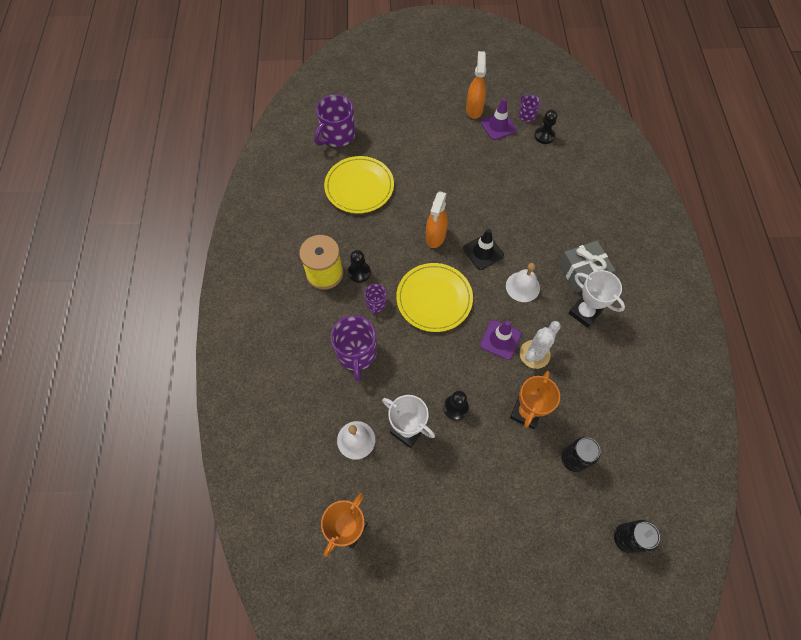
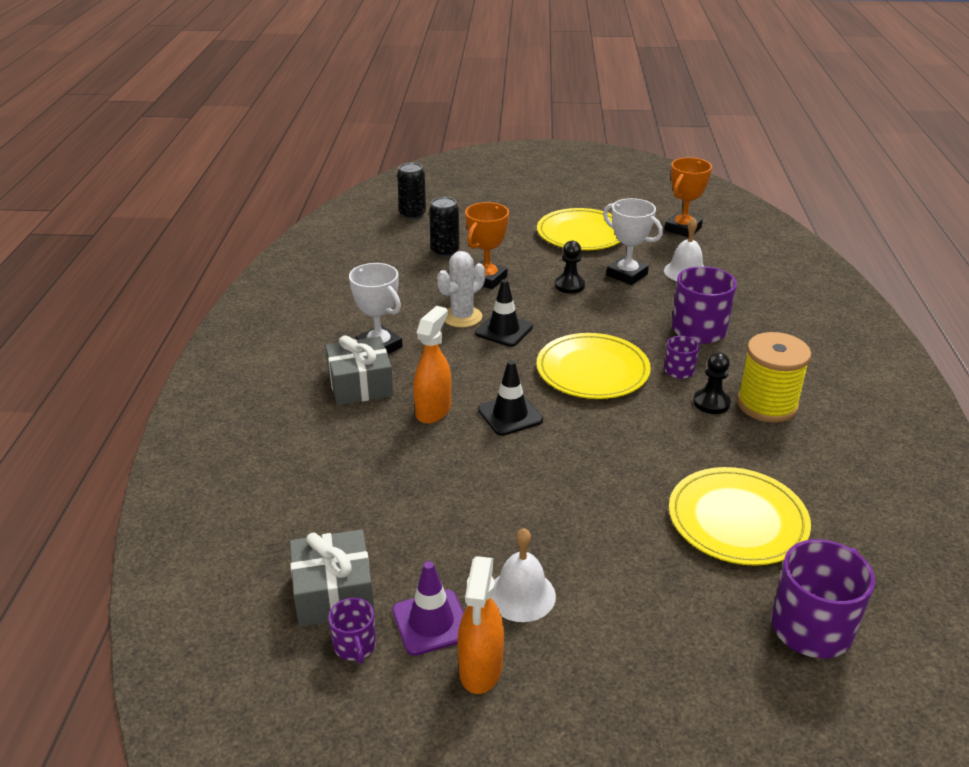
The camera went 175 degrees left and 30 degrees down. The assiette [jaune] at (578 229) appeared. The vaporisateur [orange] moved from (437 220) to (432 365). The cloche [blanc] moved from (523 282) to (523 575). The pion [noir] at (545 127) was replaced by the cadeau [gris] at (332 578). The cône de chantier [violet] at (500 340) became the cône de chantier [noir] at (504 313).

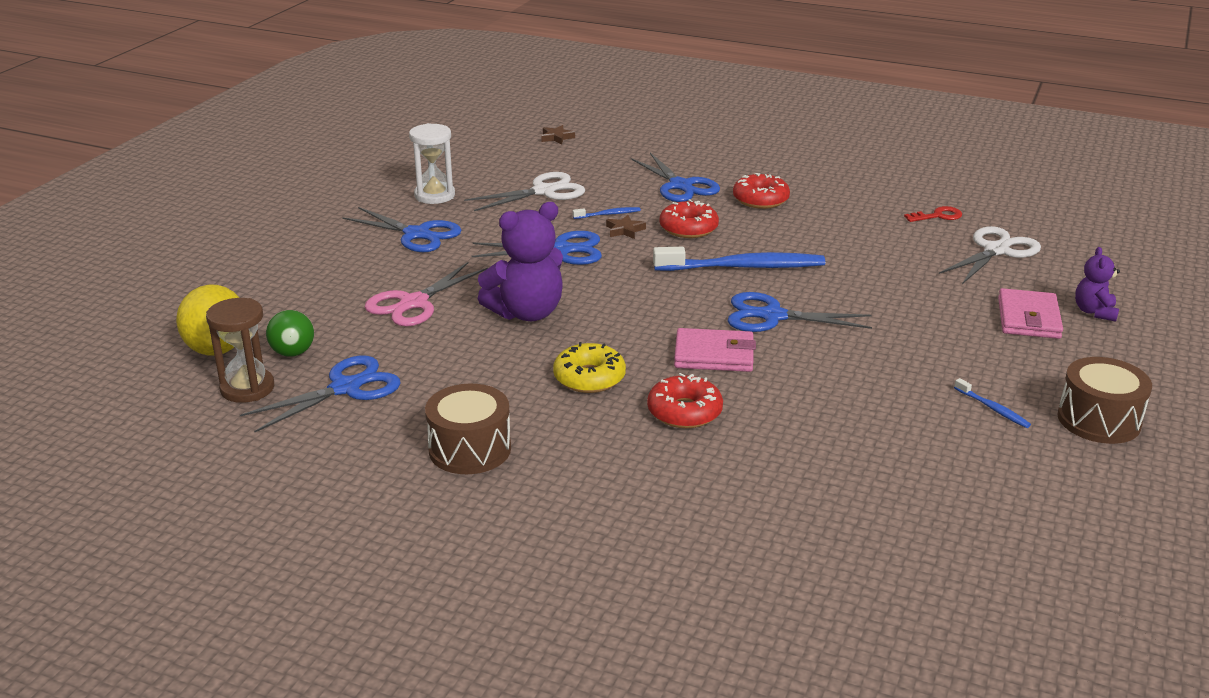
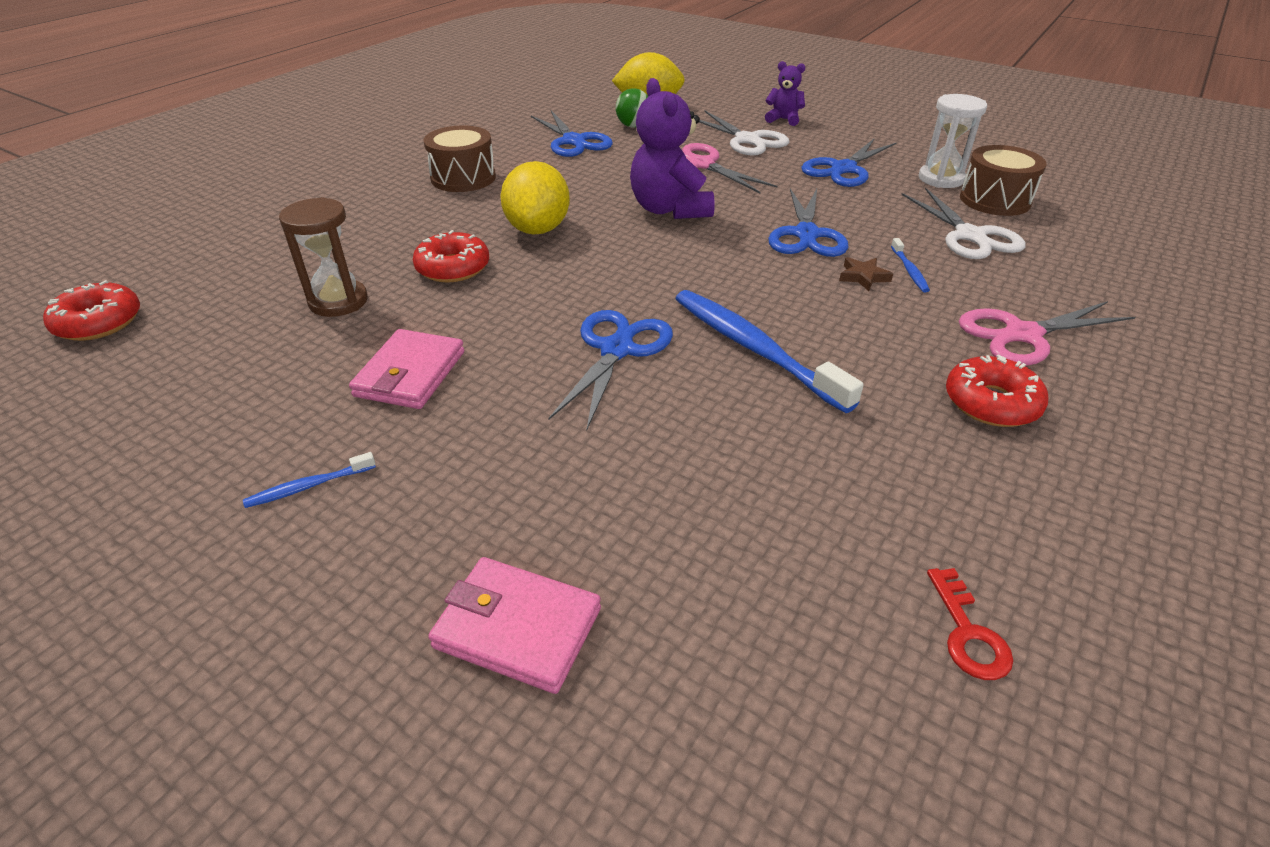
The camera went 100 degrees right and 10 degrees up. The étoile [marron] at (558 134) disappeared. The sablier [marron] moved from (240 350) to (323 257). The beignet [rouge] moved from (689 218) to (91 310). The portefeuille [rose] moved from (715 350) to (406 369). The ciseaux [blanc] moved from (990 255) to (744 133). The tambour [marron] moved from (1104 400) to (1003 180). The ours en peluche [violet] moved from (1097 284) to (785 93). The beignet [jaune] at (589 367) was replaced by the citron [jaune] at (535 198). The ciseaux [bleu] at (675 177) became the ciseaux [rose] at (1047 333). The brosse à dents [bleu] at (739 259) turned 135 degrees clockwise.

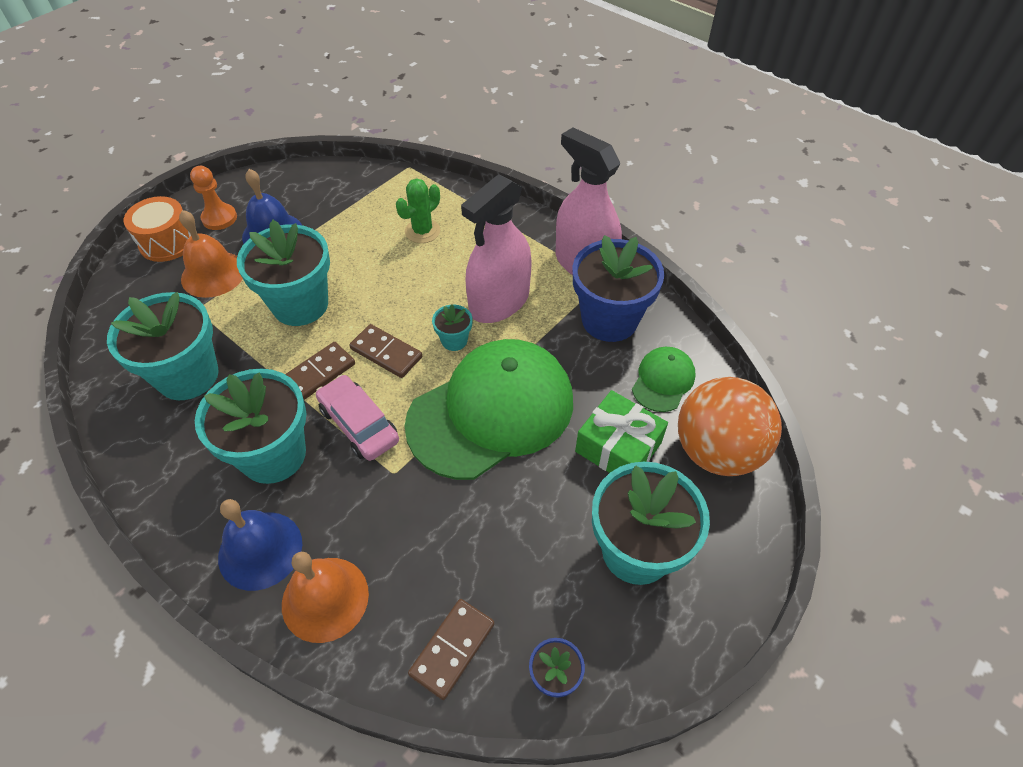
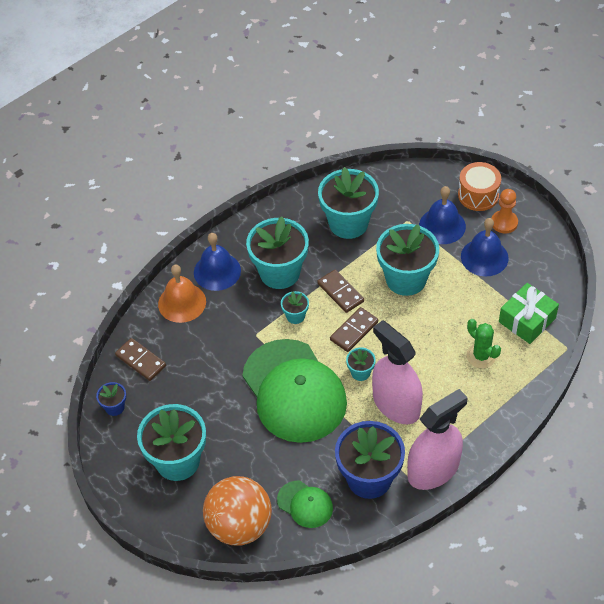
The camera went 100 degrees right and 0 degrees up. The cadeau [vert] moved from (621 431) to (529 313). The voiture [rose] at (357 418) was replaced by the pot de fleurs [turquoise] at (295 307). The cloche [orange] at (211 254) became the cloche [bleu] at (442 215).

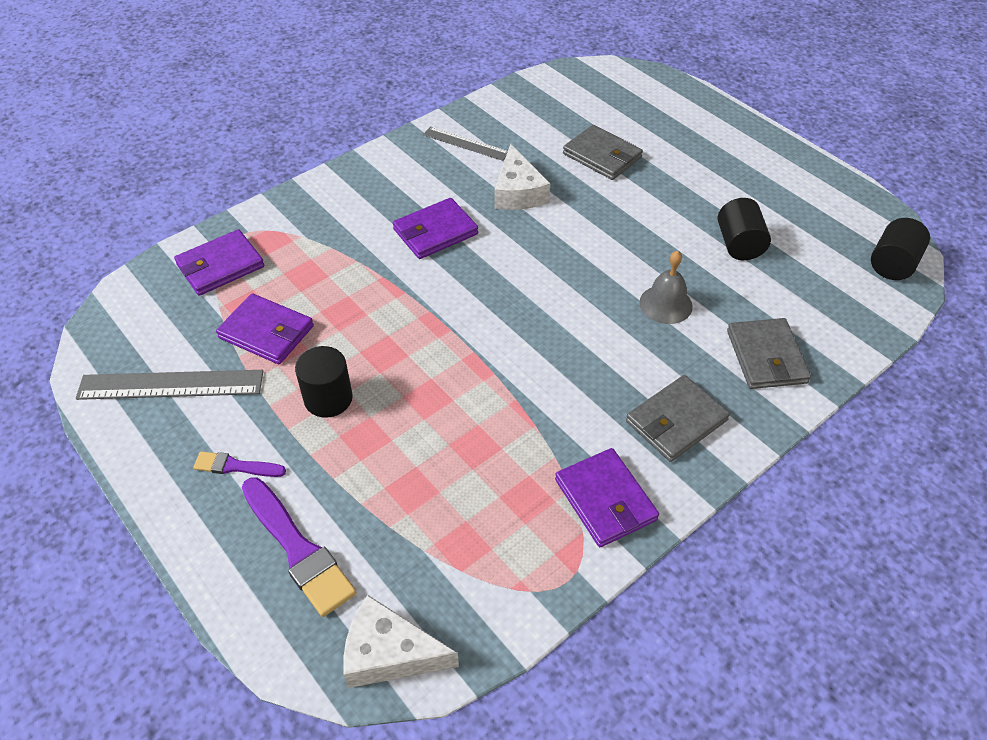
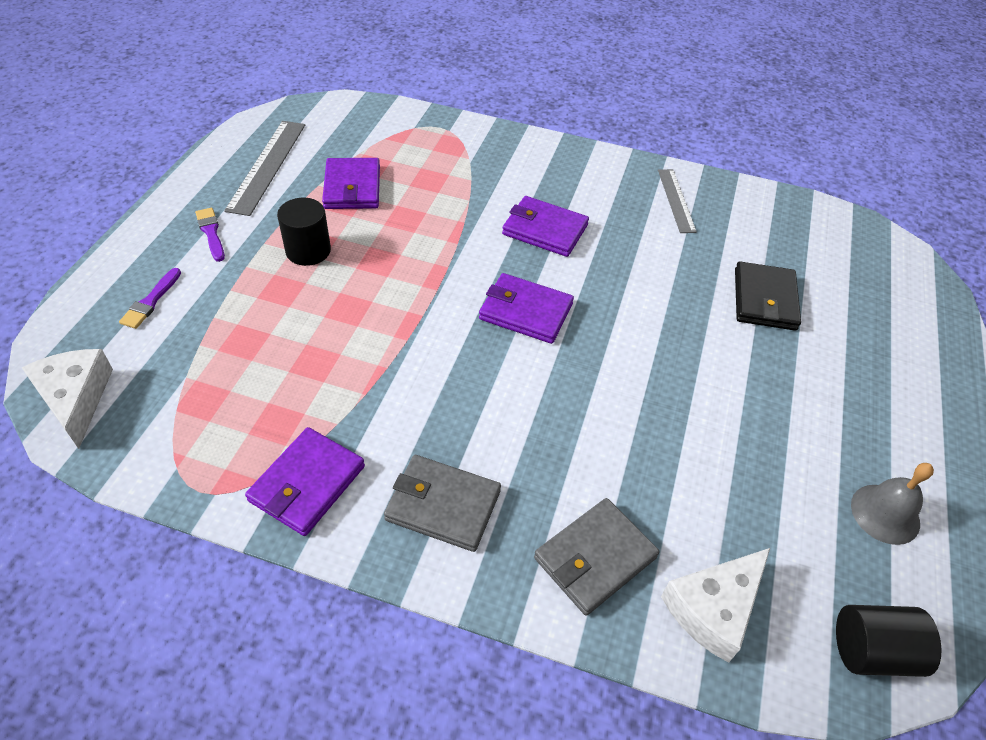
The camera went 55 degrees right and 0 degrees up. The cylindre [noir] at (744 229) disappeared. The portefeuille [violet] moved from (219 262) to (526 308). The fromage [blanc] moved from (522 177) to (715 605). The cloche [gris] moved from (666 287) to (892 504). The portefeuille [gris] at (603 152) became the portefeuille [noir] at (768 296). The règle [gris] at (169 385) turned 45 degrees clockwise. The pinceau [violet] at (299 547) changed to 0.55 times the size.

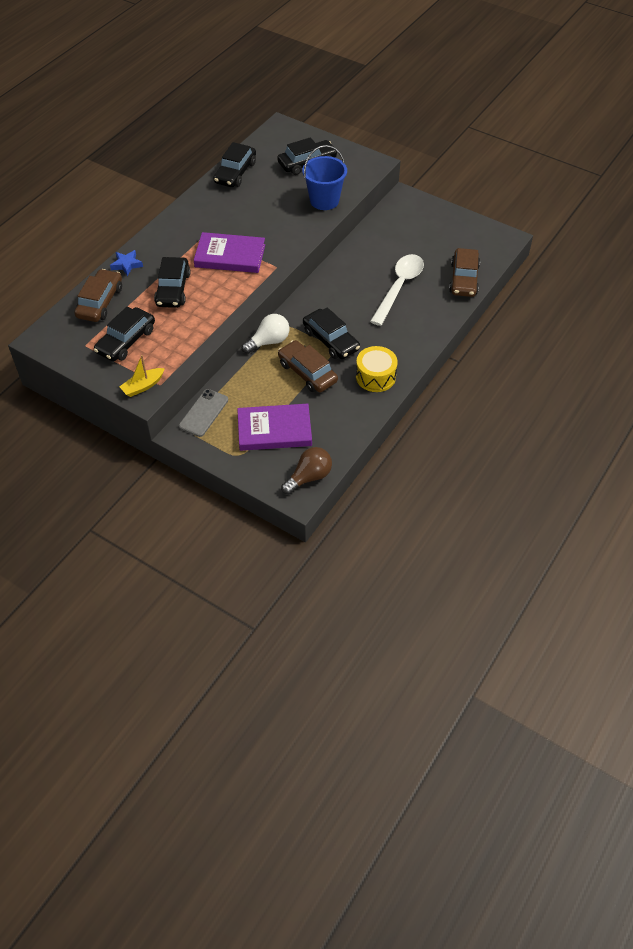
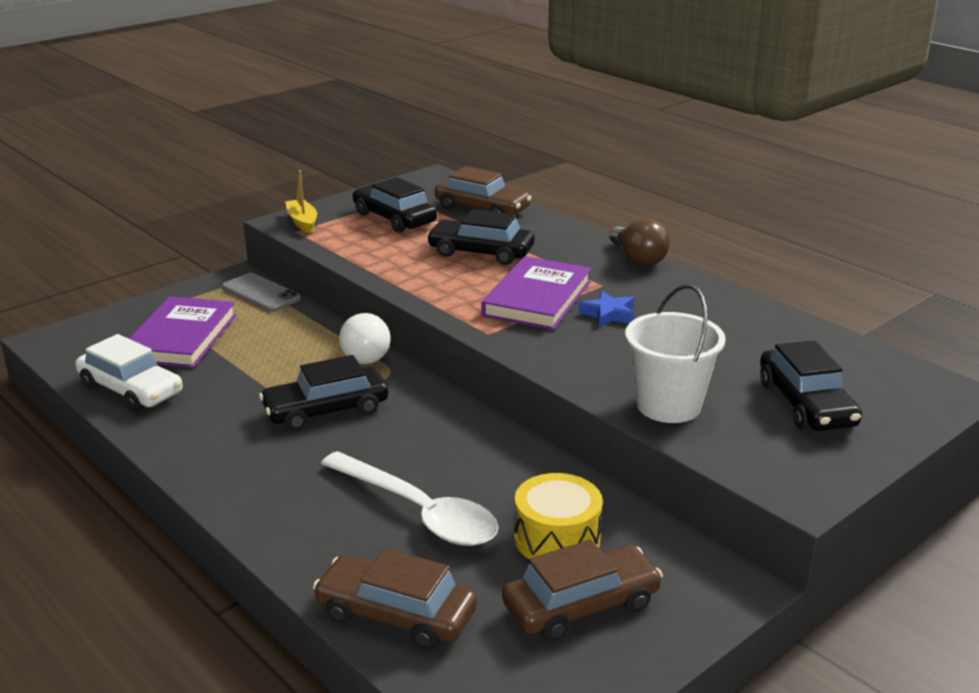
The camera went 105 degrees right and 25 degrees down. The voiture [noir] at (235 164) disappeared. The voiture [blanc] at (129 373) appeared. The étoile [bleu] moved from (126 263) to (606 309). The voiture [marron] moved from (308 366) to (582 590). The ampoule [marron] moved from (306 471) to (639 242). The tambour [jaune] moved from (377 369) to (558 516). The seau [bleu] at (324 177) became the seau [blanc] at (675 353).

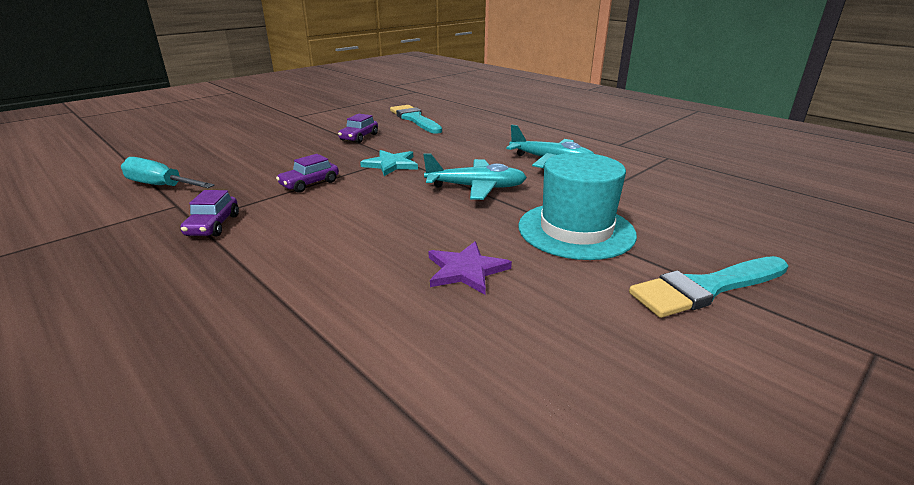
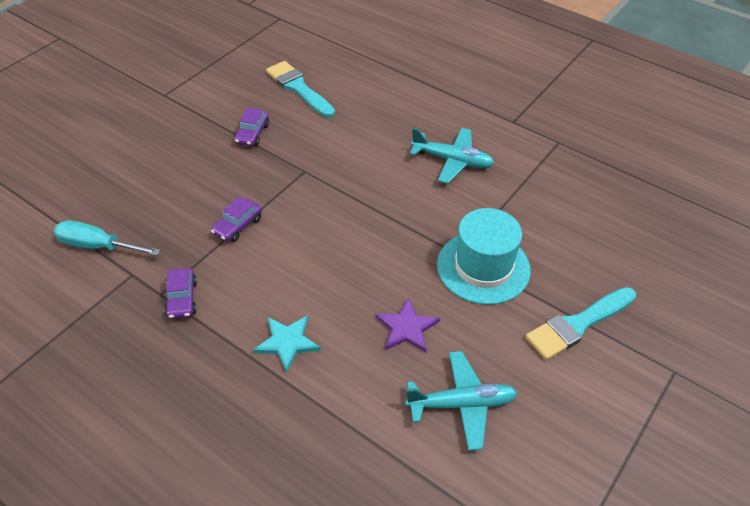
The camera went 10 degrees left and 20 degrees up. The étoile [turquoise] moved from (389 163) to (287 343). The avion [turquoise] moved from (475 176) to (461 401).

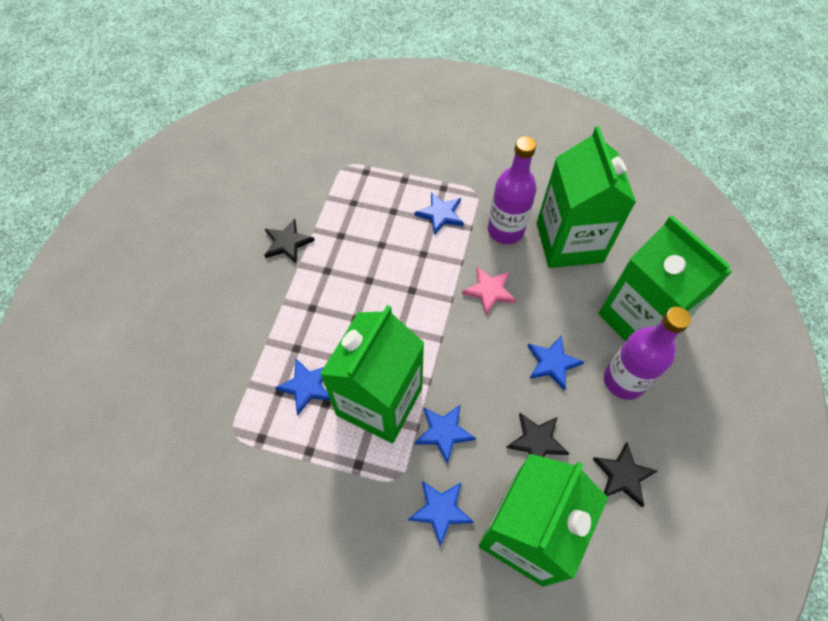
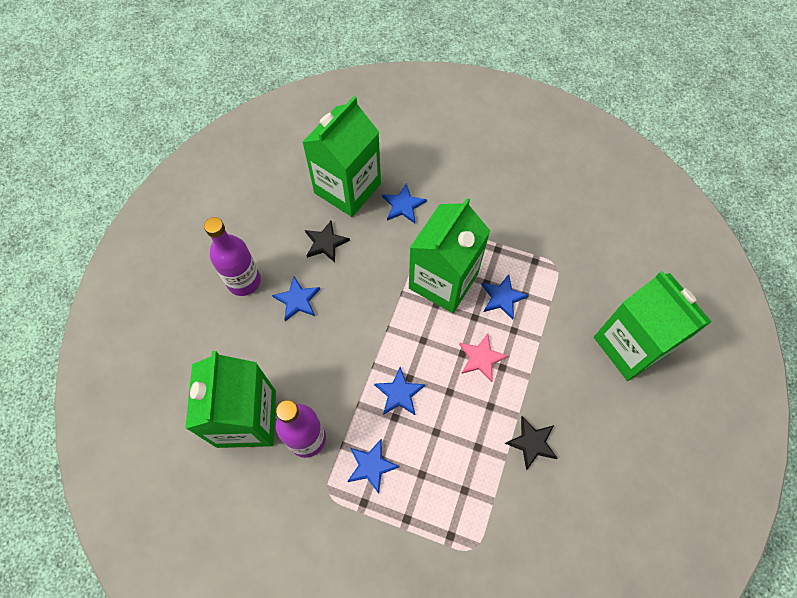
The camera went 175 degrees left and 5 degrees up. The étoile [noir] at (625 475) disappeared. The étoile [bleu] moved from (445 434) to (399 391). The étoile [rose] moved from (489 291) to (483 357). The brique de lait [vert] moved from (665 278) to (653 326).

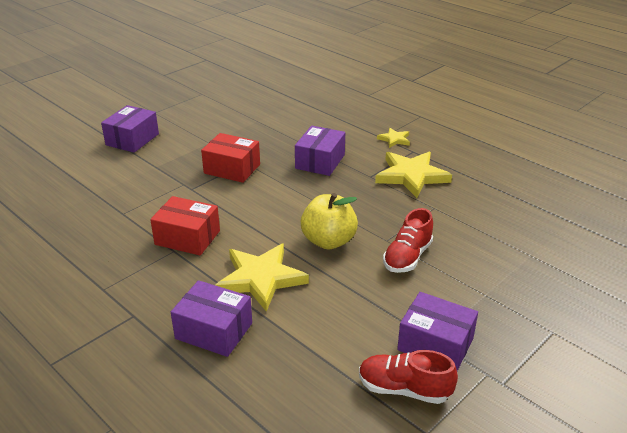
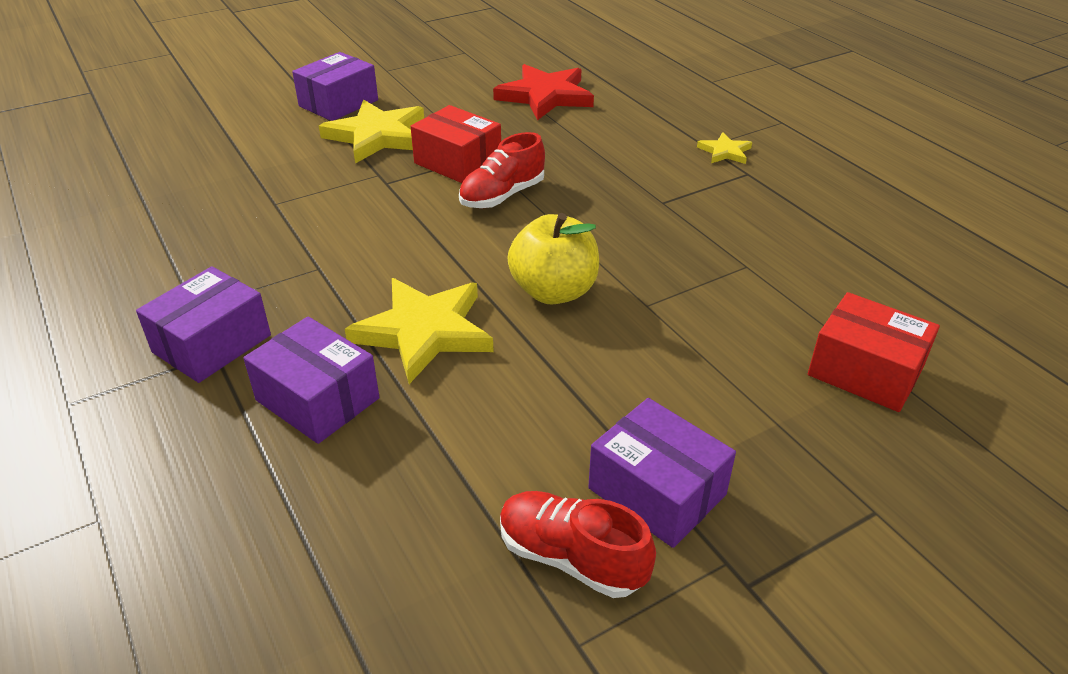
The camera went 15 degrees right and 5 degrees up. The étoile [rouge] at (543 92) appeared. The boîte [rouge] moved from (185 225) to (874 352). The boîte [violet] moved from (320 151) to (203 324). The étoile [jaune] moved from (413 174) to (371 132). The chaussure [rouge] moved from (408 240) to (502 170).

